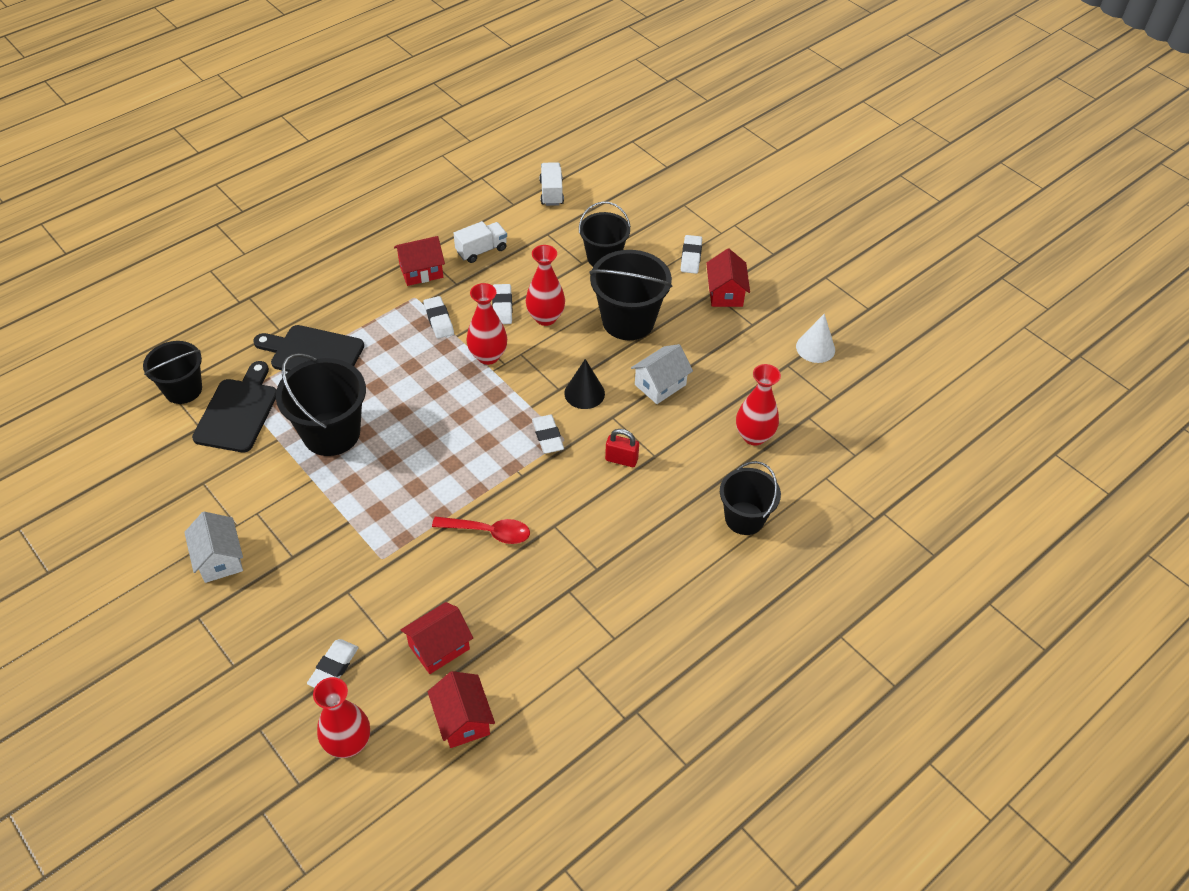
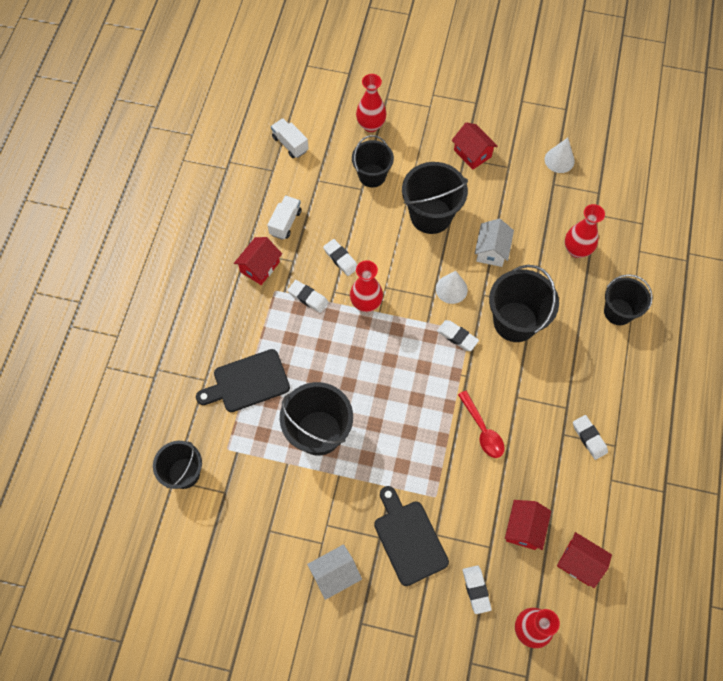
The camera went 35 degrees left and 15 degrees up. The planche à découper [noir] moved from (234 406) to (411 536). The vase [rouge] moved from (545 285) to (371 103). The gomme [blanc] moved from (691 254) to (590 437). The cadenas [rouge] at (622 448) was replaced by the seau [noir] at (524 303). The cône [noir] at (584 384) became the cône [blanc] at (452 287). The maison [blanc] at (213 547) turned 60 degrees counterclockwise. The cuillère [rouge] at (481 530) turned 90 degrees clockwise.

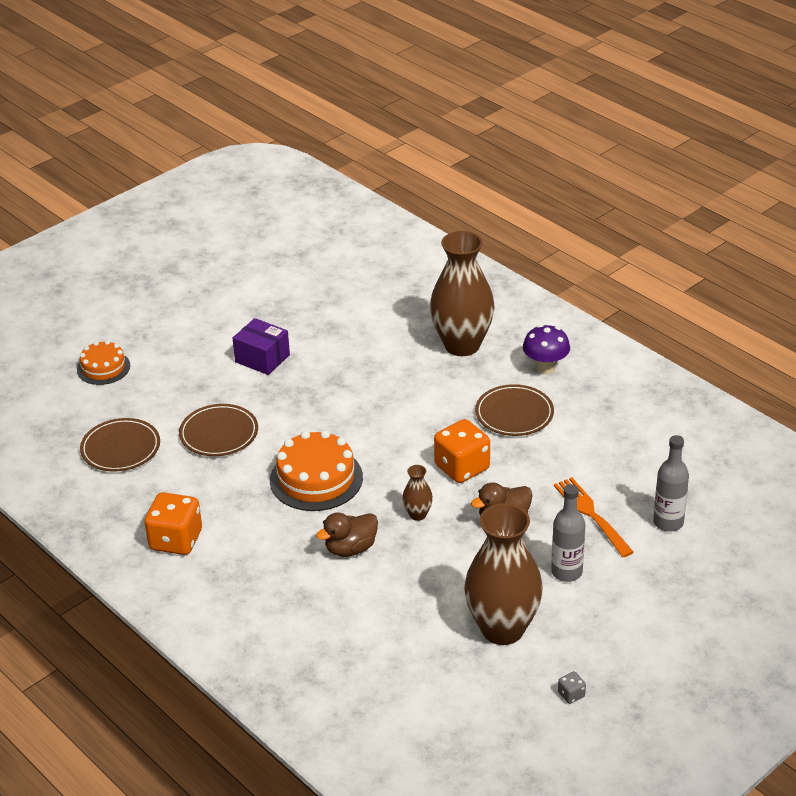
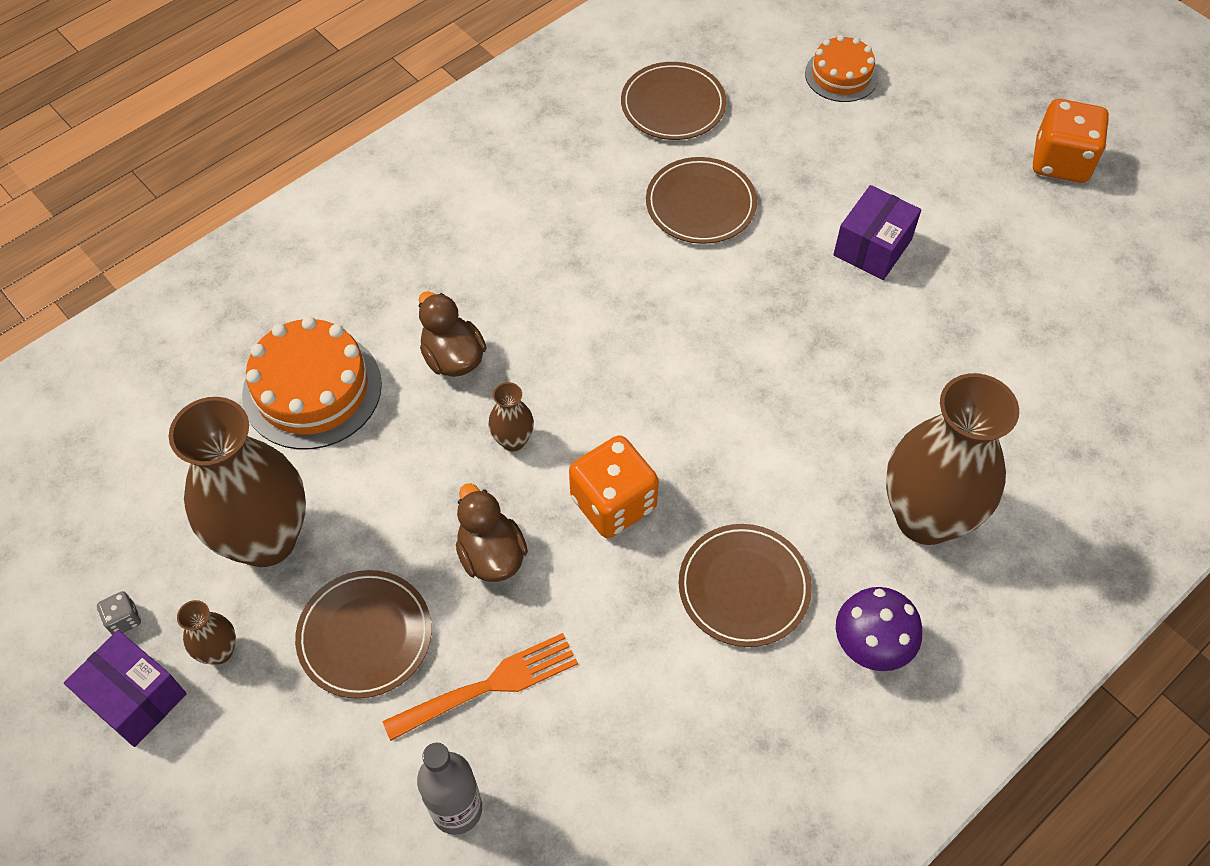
The camera went 90 degrees right and 20 degrees up. The boîte [violet] at (125 688) appeared. The vase [marron] at (206 632) appeared. The dé [orange] moved from (173 523) to (1071 141). The gâteau [orange] moved from (316 470) to (312 382). The bouteille [gris] at (568 533) was replaced by the assiette [marron] at (363 634).

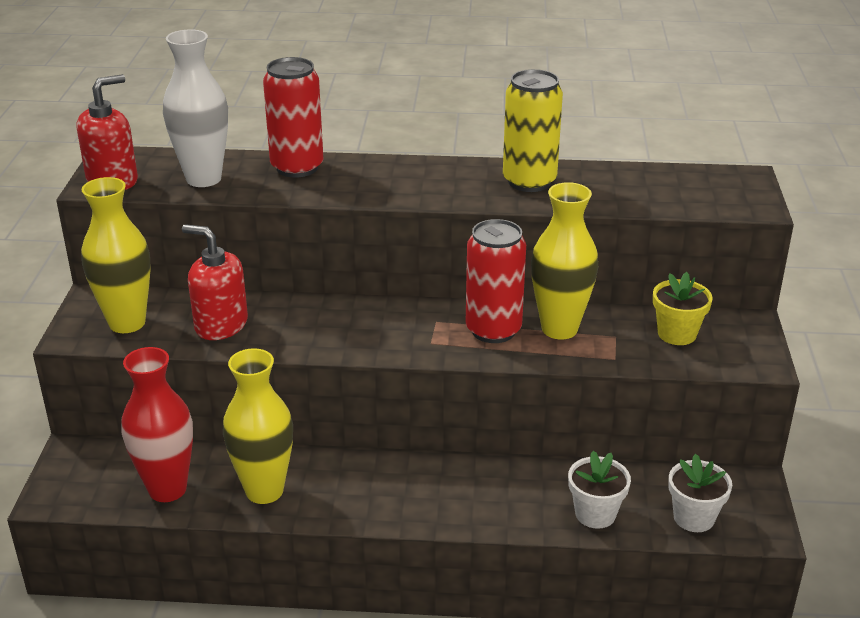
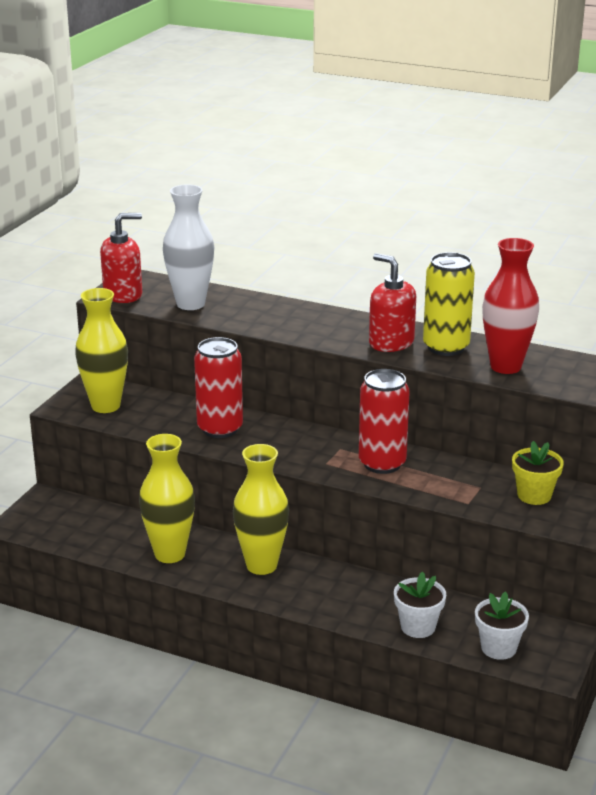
The camera went 20 degrees right and 5 degrees down. The vase [rouge] moved from (157 424) to (510 306). The distributeur de savon [rouge] moved from (215 282) to (392 302). The canette [rouge] moved from (293 117) to (218 387). The vase [jaune] moved from (564 261) to (261 509).

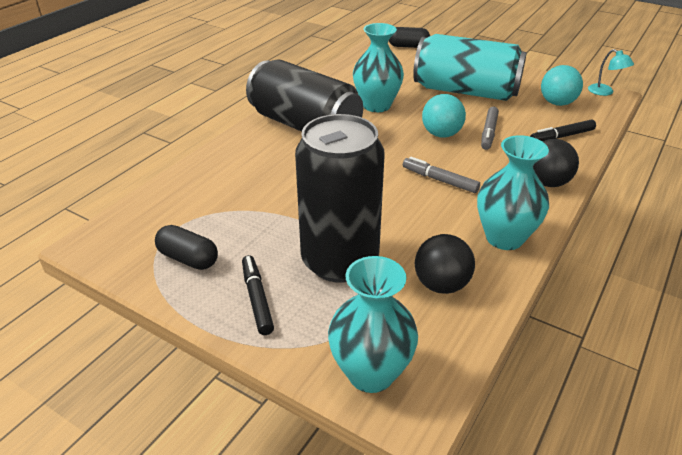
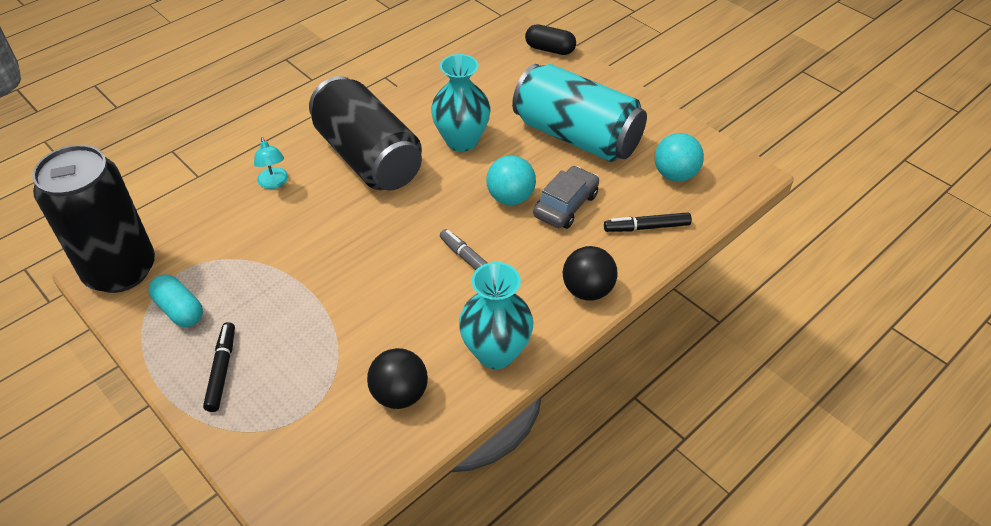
The camera went 15 degrees right and 10 degrees up. The vase [turquoise] at (373 324) disappeared. The canette [noir] moved from (340 198) to (93 219). The lampe [turquoise] moved from (611 72) to (271 163). The feutre [gris] at (490 128) was replaced by the voiture [gris] at (566 197). The gélule [noir] at (186 247) became the gélule [turquoise] at (176 300).

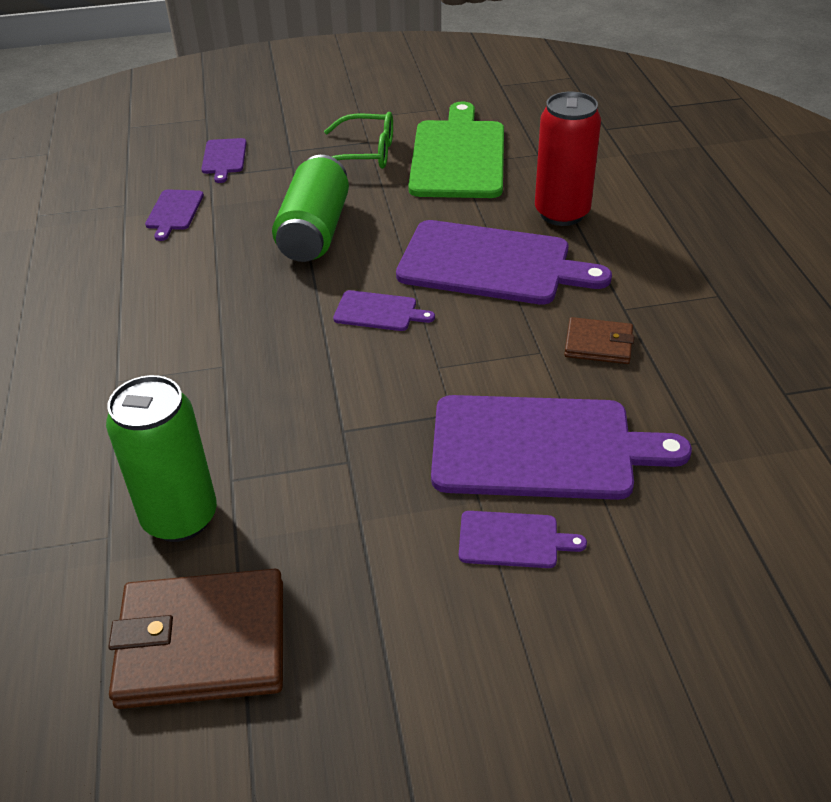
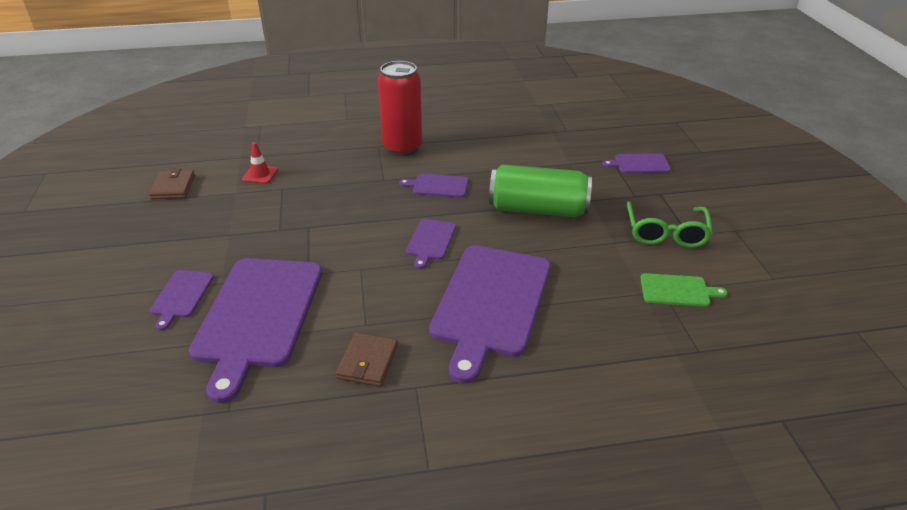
The camera went 90 degrees right and 5 degrees down. The planche à découper [violet] moved from (174 215) to (433 186). The canette [rouge] moved from (568 159) to (400 108). The canette [vert] at (161 458) was replaced by the cône de chantier [rouge] at (260 163). The portefeuille [marron] at (195 639) changed to 0.52 times the size. The planche à découper [vert] at (456 150) changed to 0.45 times the size.

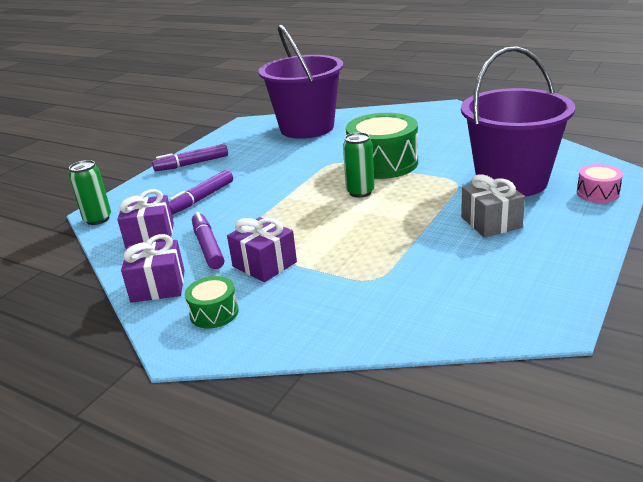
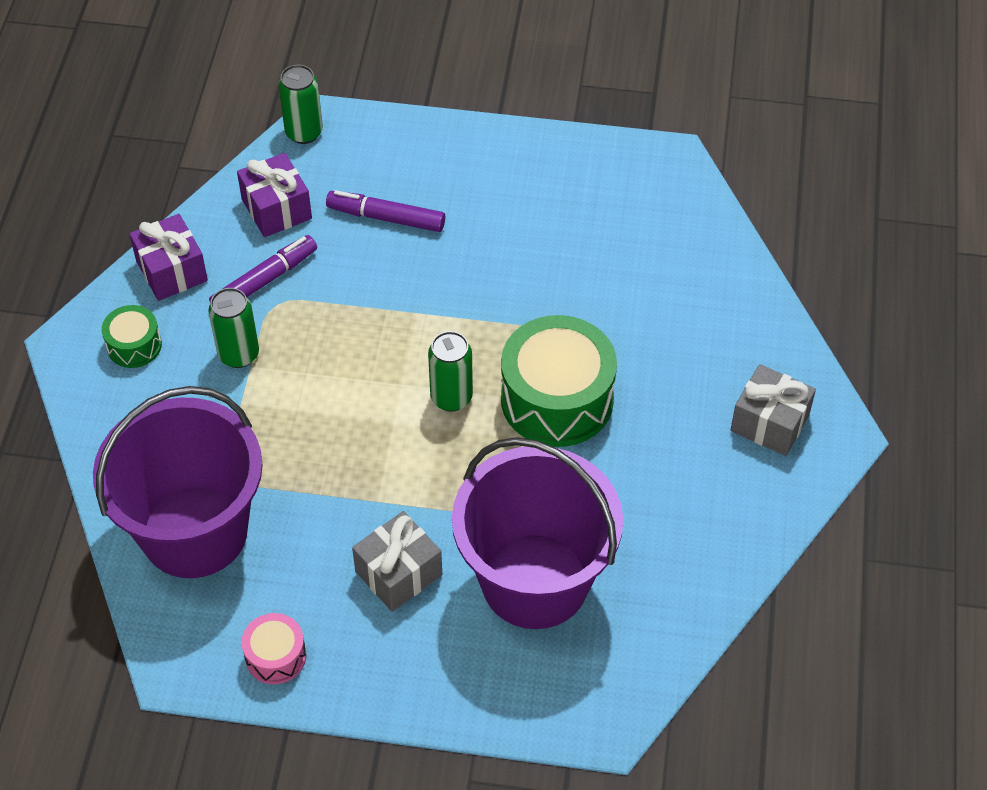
The camera went 65 degrees right and 25 degrees up. The feutre [violet] at (190 157) disappeared. The cadeau [gris] at (773 410) appeared. The seau [violet] moved from (300 81) to (178 482). The tambour [rose] moved from (600 183) to (274 648). The cadeau [violet] at (262 249) was replaced by the canette [vert] at (233 328).

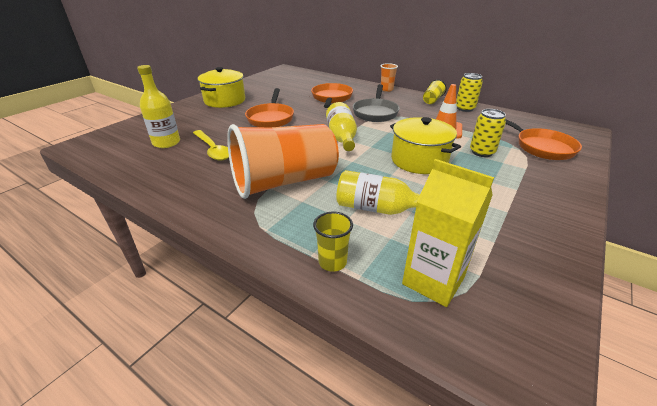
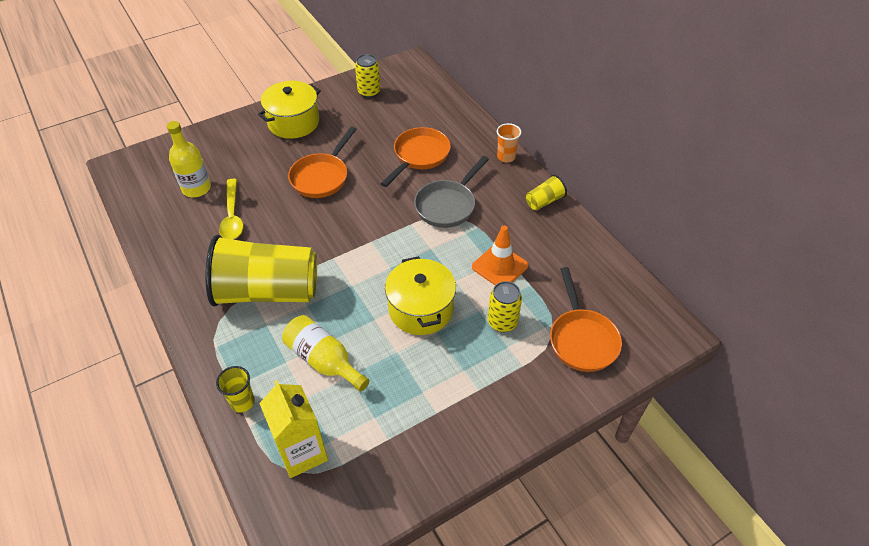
The camera went 25 degrees right and 15 degrees up. The bouteille [jaune] at (341 126) disappeared. The canette [jaune] moved from (469 92) to (368 76). The gobelet [orange] at (283 161) became the gobelet [jaune] at (261 271).

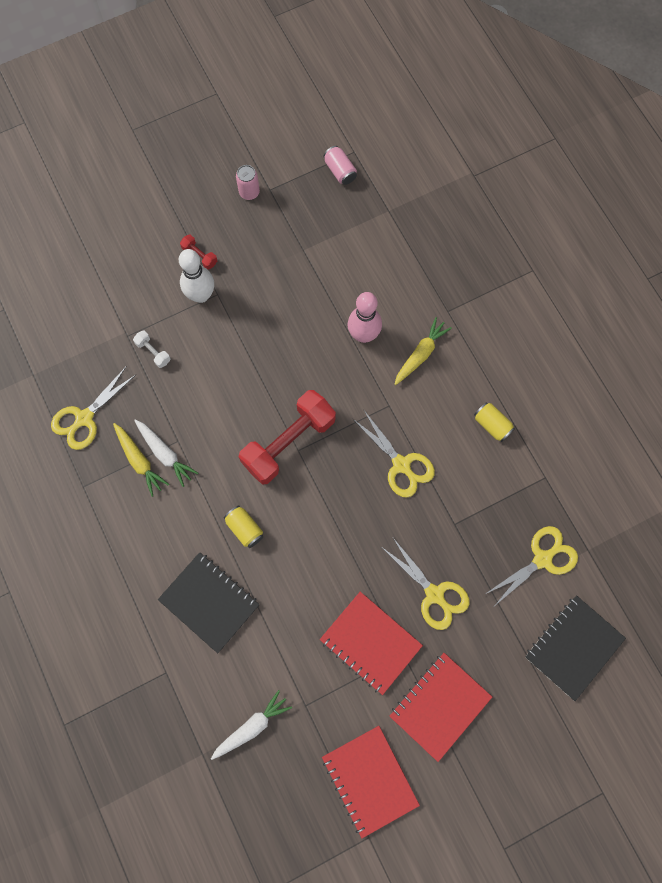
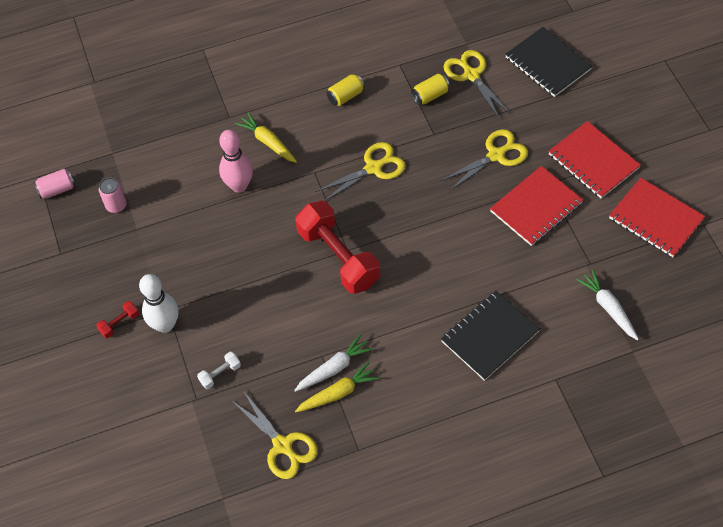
The camera went 80 degrees left and 15 degrees down. The canette [jaune] moved from (244 526) to (430 89). The canette [rose] moved from (248 182) to (113 195). The carnet [rouge] at (371 782) turned 60 degrees clockwise.

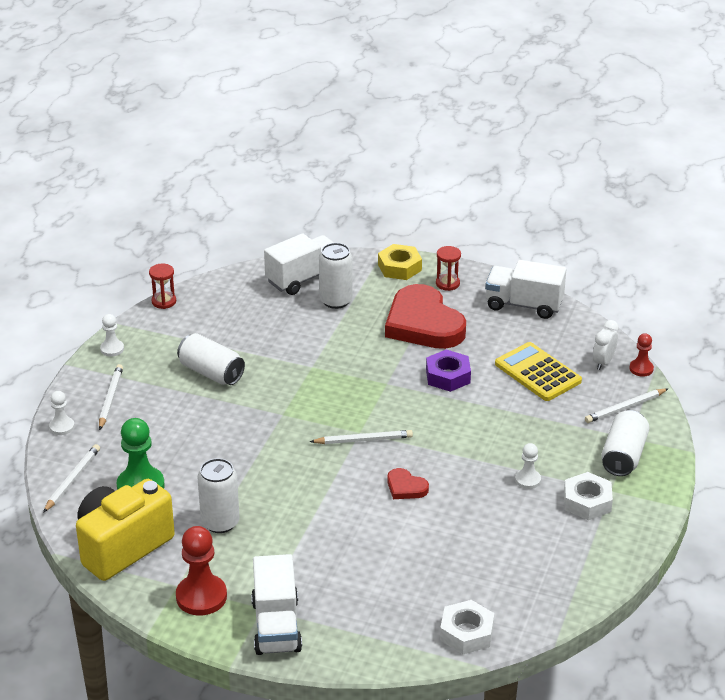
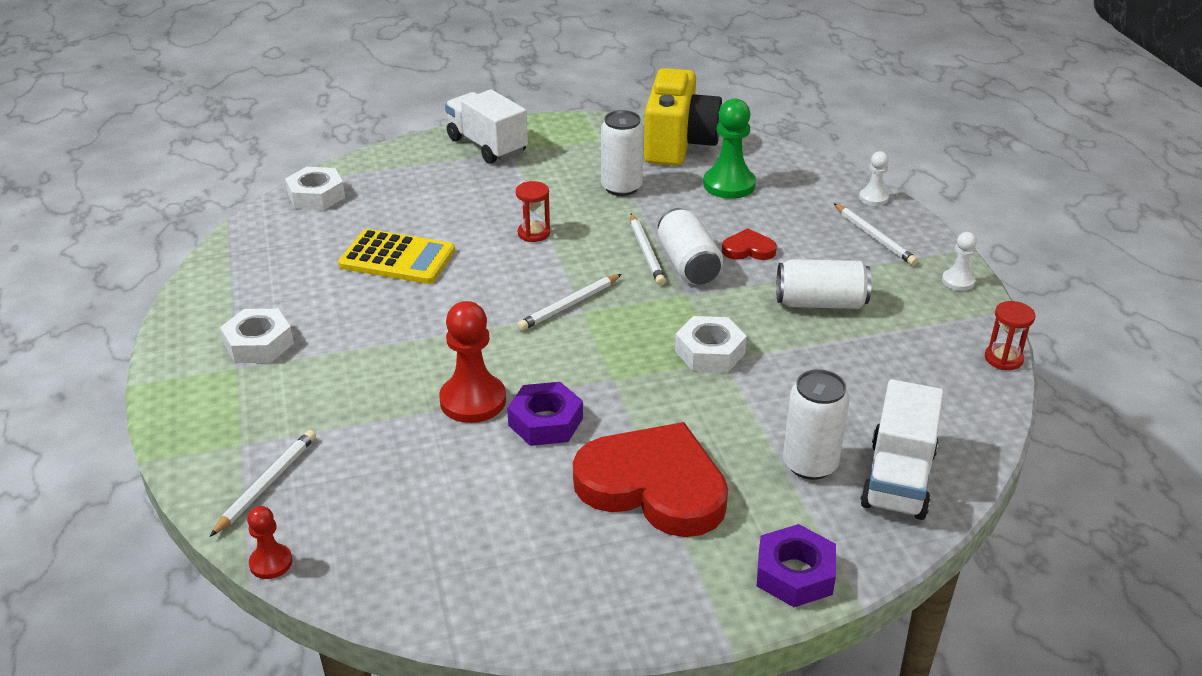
The camera went 145 degrees right and 0 degrees up. The camion [blanc] at (525 289) disappeared. The pion [blanc] at (528 466) disappeared. The réveil [blanc] at (606 345) disappeared. The écrou [blanc] at (711 344) appeared. The crayon [blanc] moved from (71 478) to (648 249). The pion [rouge] moved from (201 570) to (472 362). The cœur [rouge] moved from (408 483) to (749 244). The sablier [rouge] moved from (448 268) to (533 211). The calculatrice [jaune] moved from (538 371) to (396 256). The canette [blanc] moved from (625 443) to (690 246). The écrou [jaune] at (400 262) became the écrou [violet] at (796 565).

